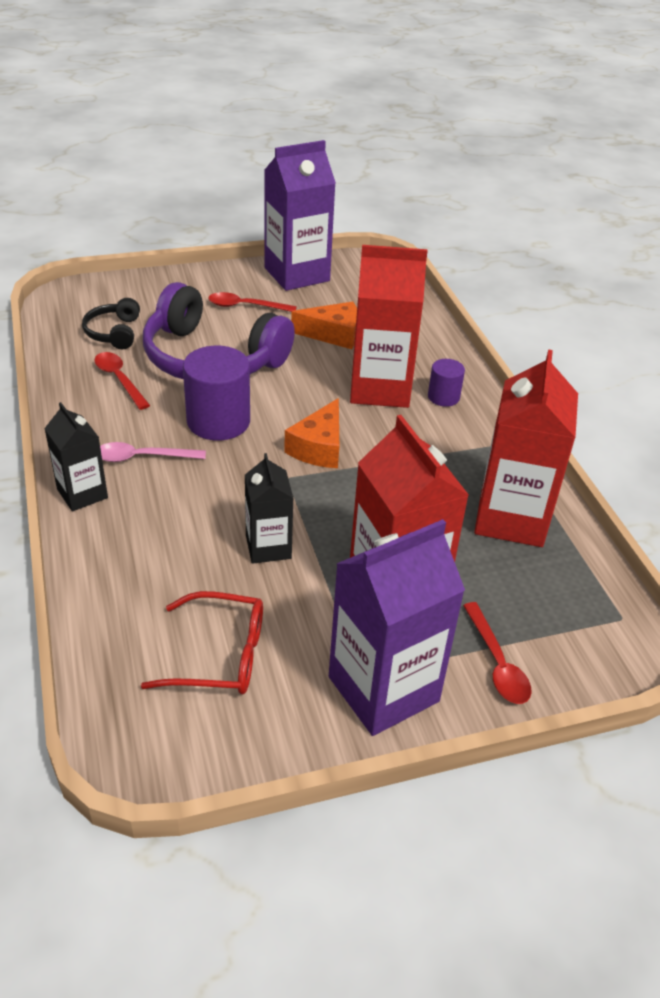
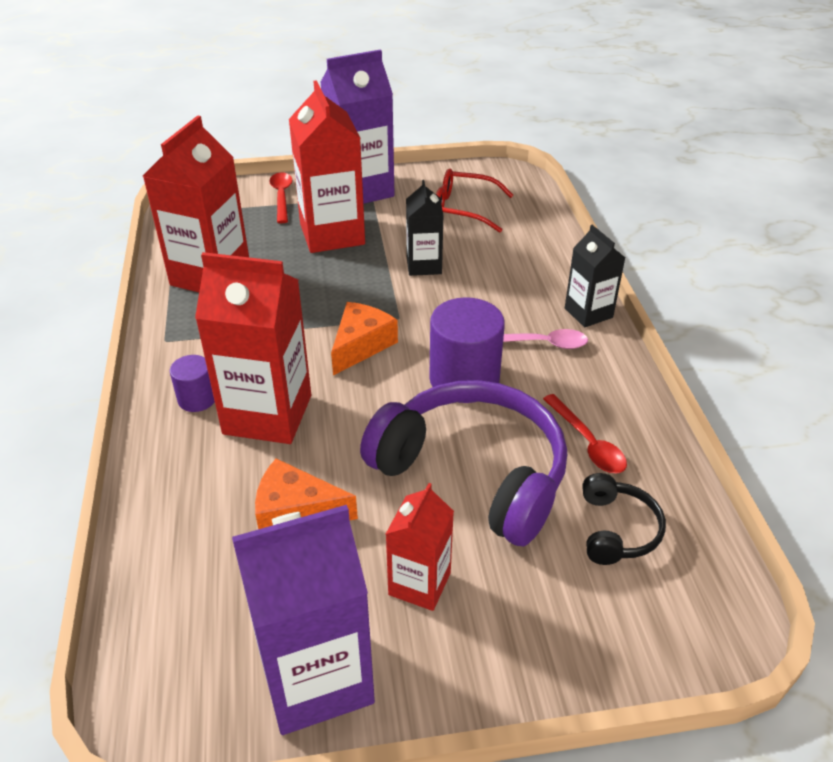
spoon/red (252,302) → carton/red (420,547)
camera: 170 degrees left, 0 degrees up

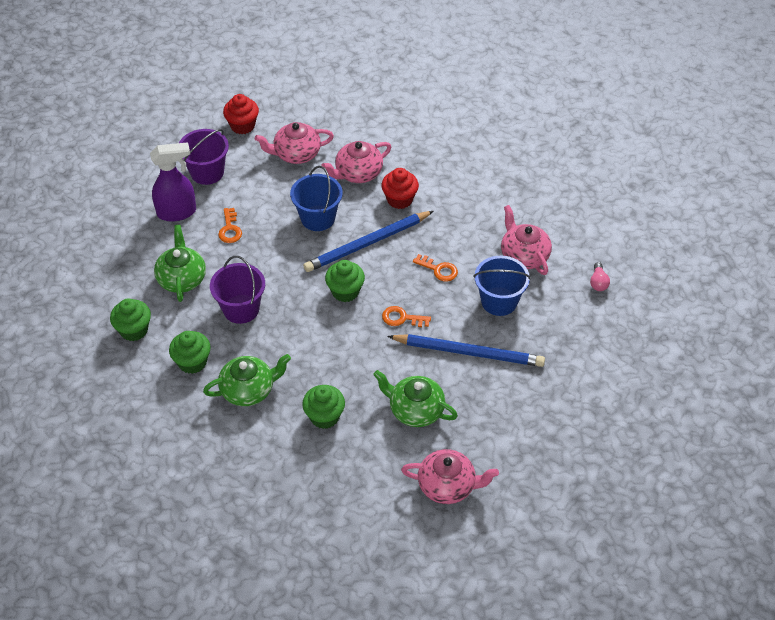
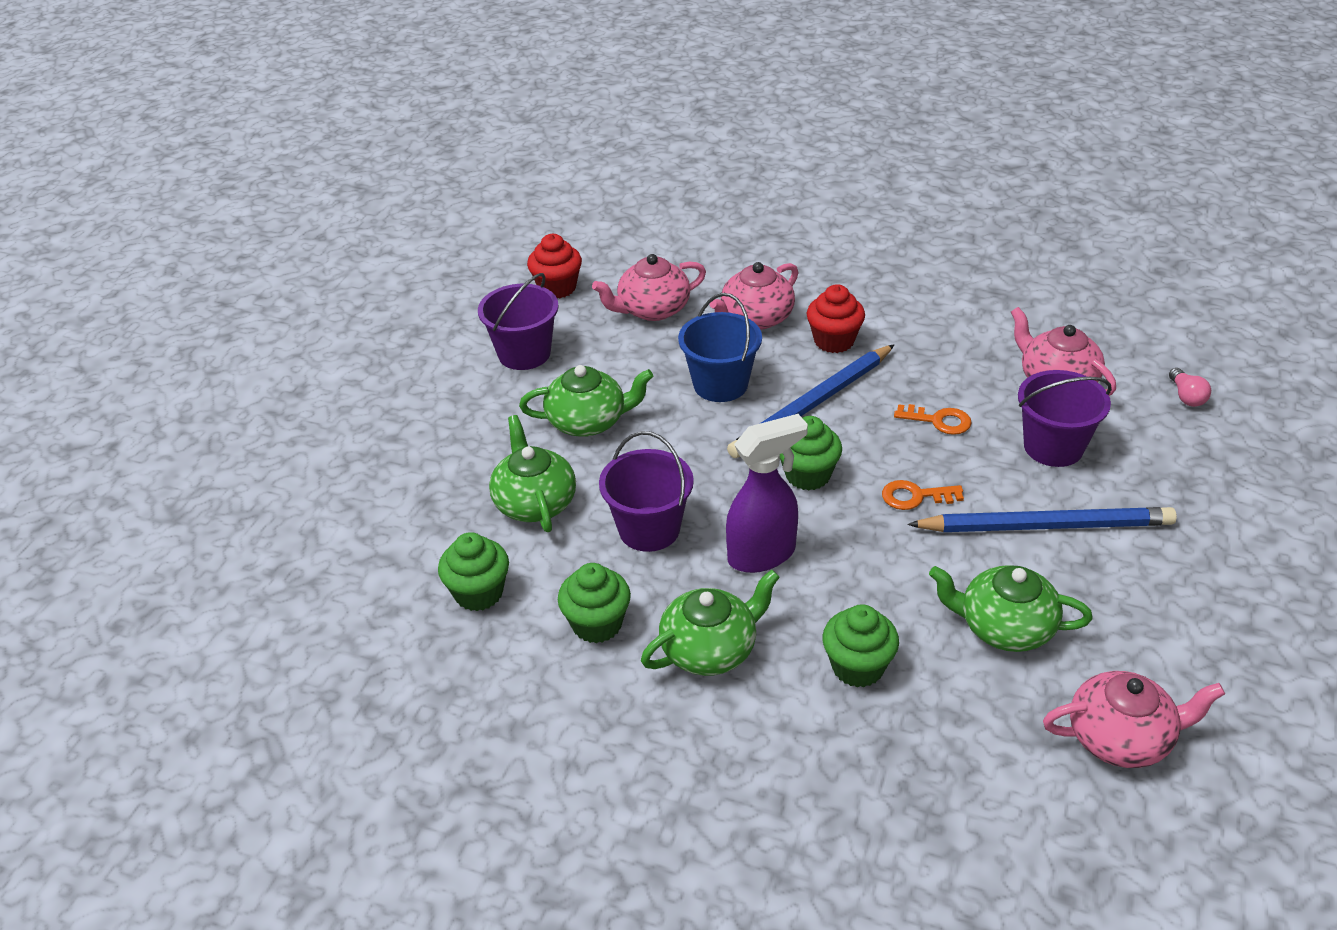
spray bottle/purple (173,182) → spray bottle/purple (767,493), move
key/orange (230,225) → teapot/green (586,401)
bucket/blue (502,286) → bucket/purple (1065,418)
camera: 10 degrees left, 10 degrees down

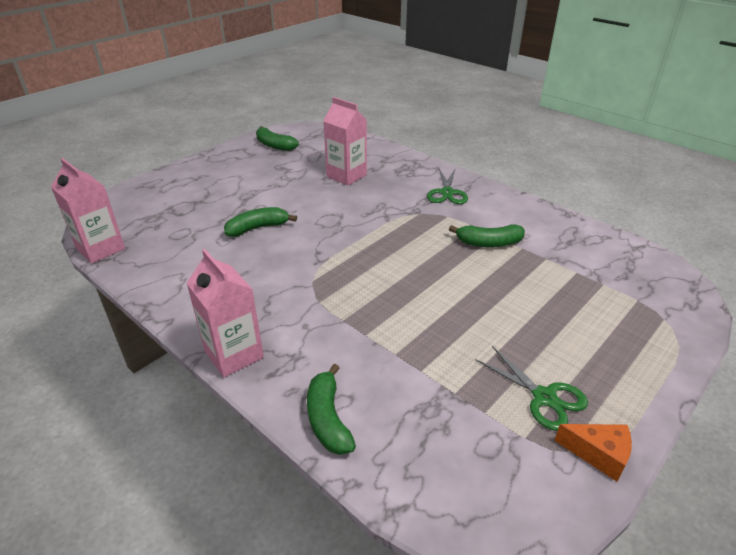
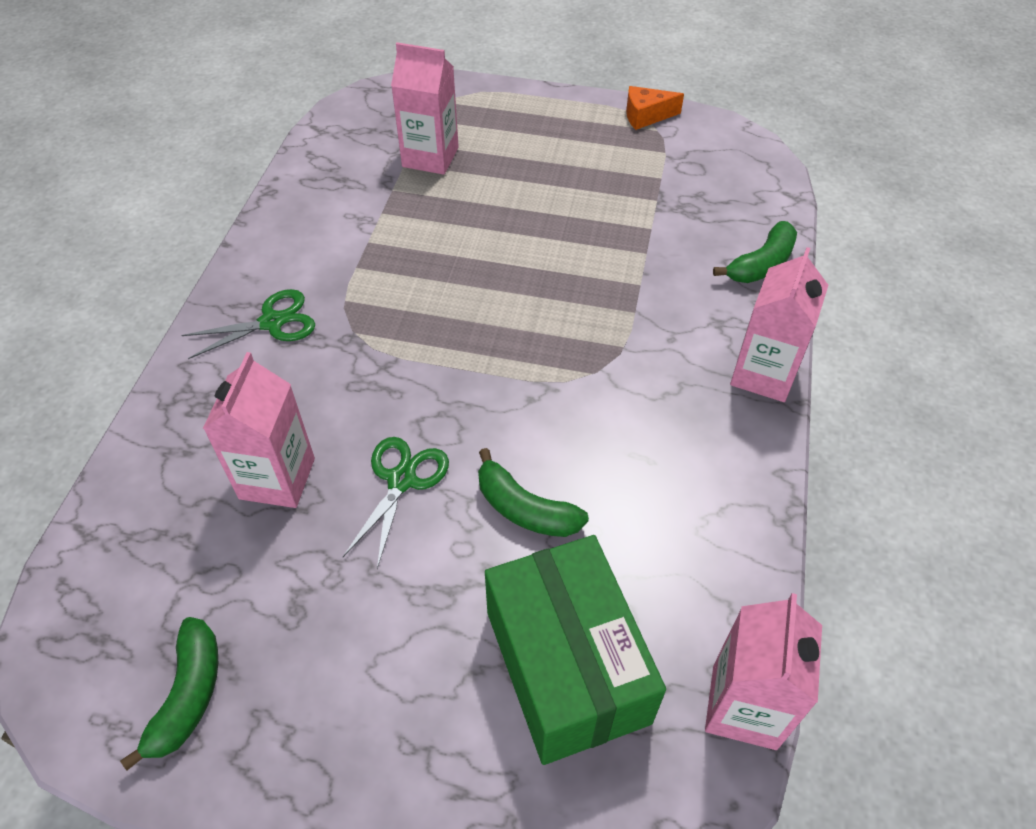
banana/green (487,235) → -
- → carton/pink (425,108)
- → box/green (575,650)
scissors/green (531,388) → scissors/green (396,503), move
cheese/orange (593,453) → cheese/orange (655,108), 90 degrees counterclockwise
camera: 120 degrees left, 15 degrees up

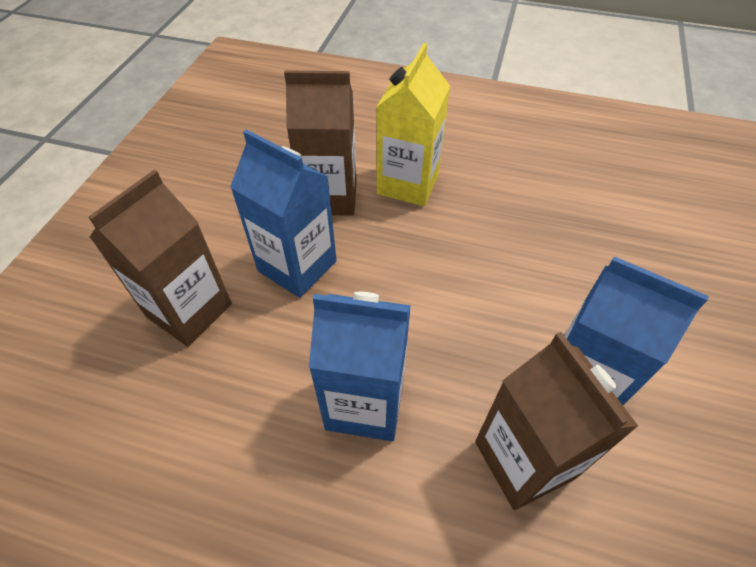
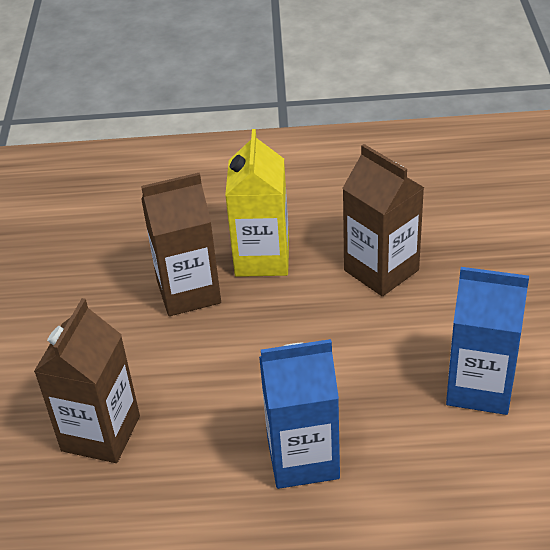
carton/blue (283,213) → -
carton/brown (556,421) → carton/brown (383,220), move
camera: 15 degrees left, 10 degrees down

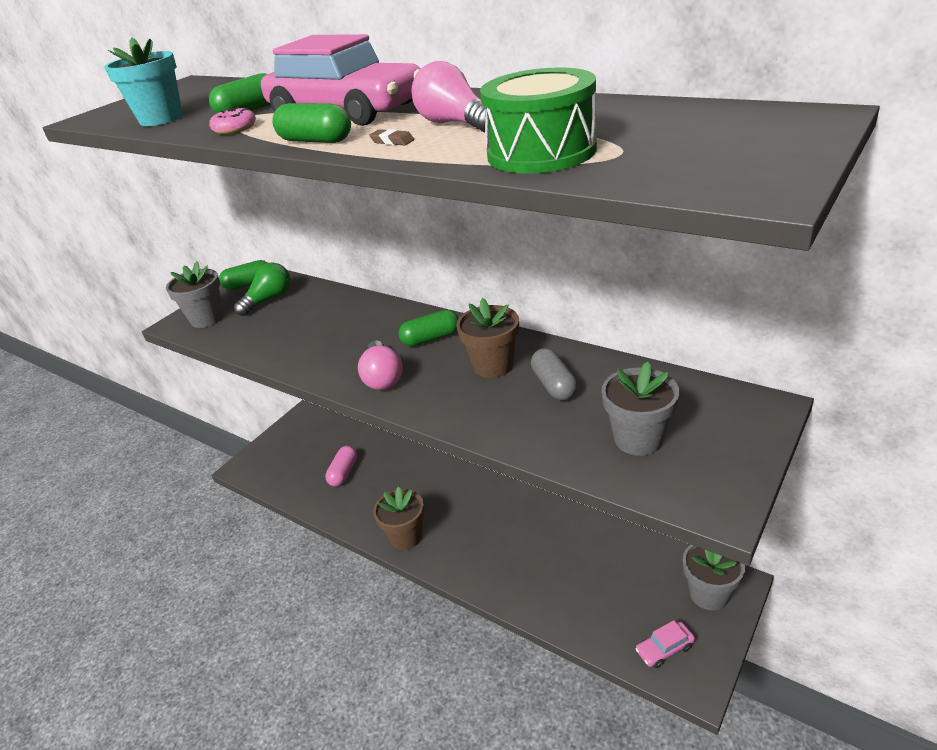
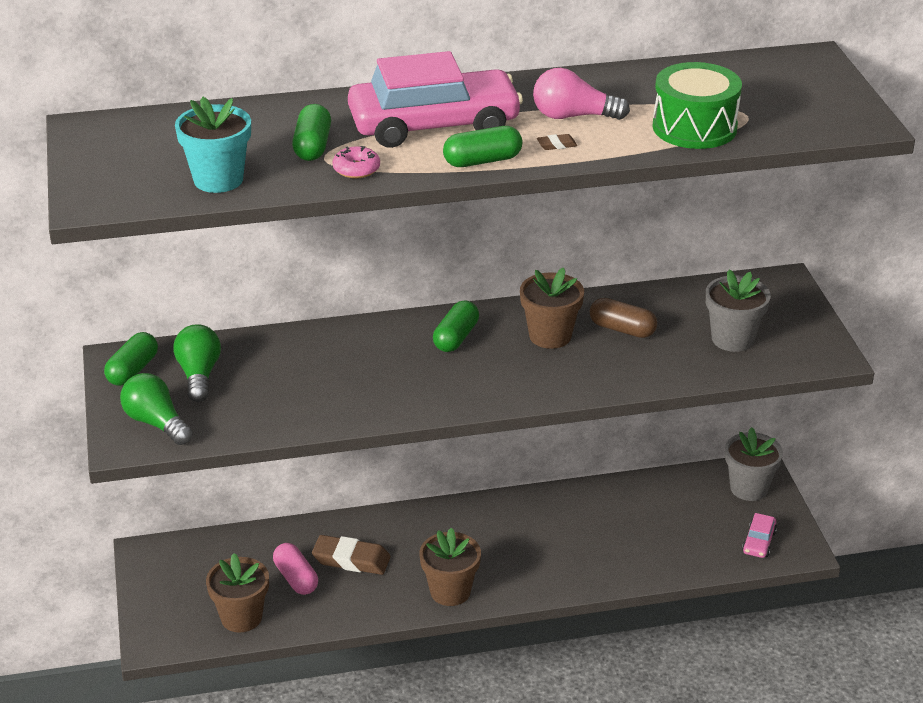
light bulb/pink (380,365) → -
- → flower pot/brown (237,593)
- → eraser/brown (351,555)
flower pot/grey (195,294) → light bulb/green (156,409)
capsule/grey (554,374) → capsule/brown (623,318)
camera: 50 degrees left, 0 degrees up

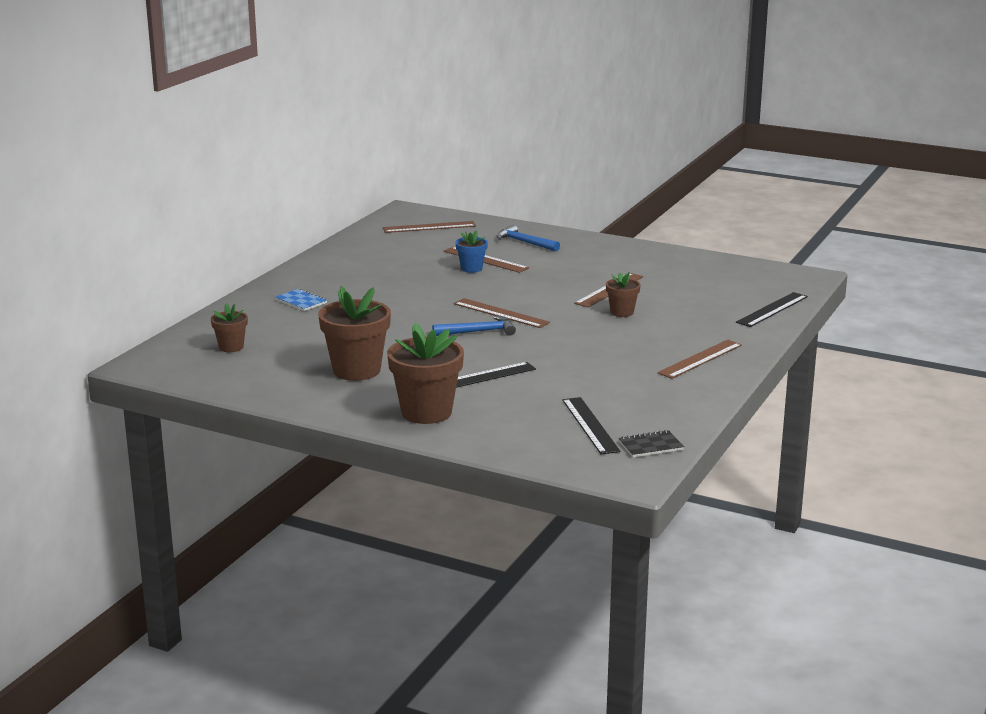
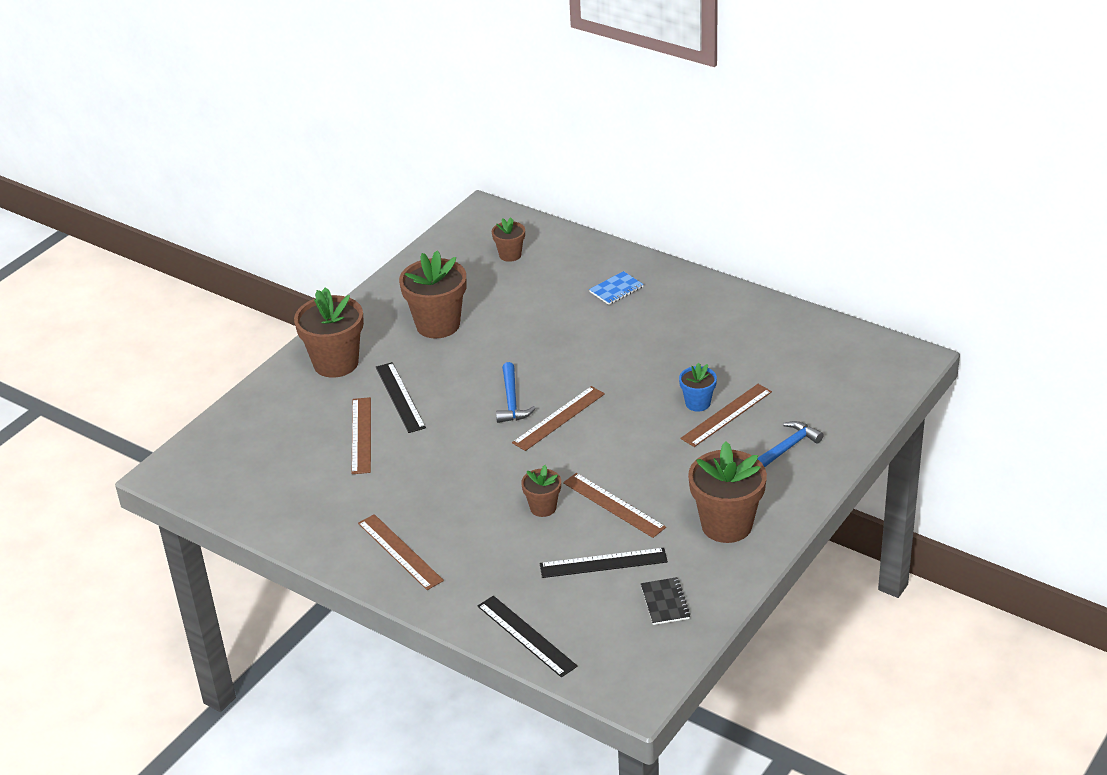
- → flower pot/brown (727,492)
ruler/brown (429,227) → ruler/brown (361,435), move
ruler/black (591,425) → ruler/black (604,563), move
notebook/black (651,444) → notebook/black (665,601), move
camera: 100 degrees right, 15 degrees up

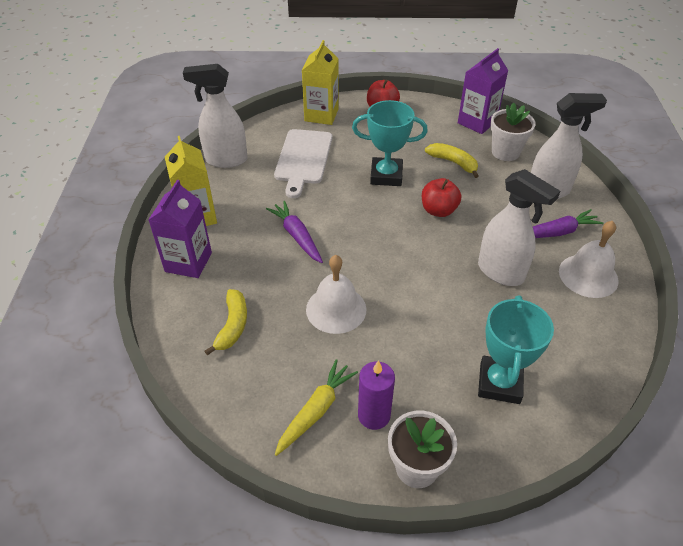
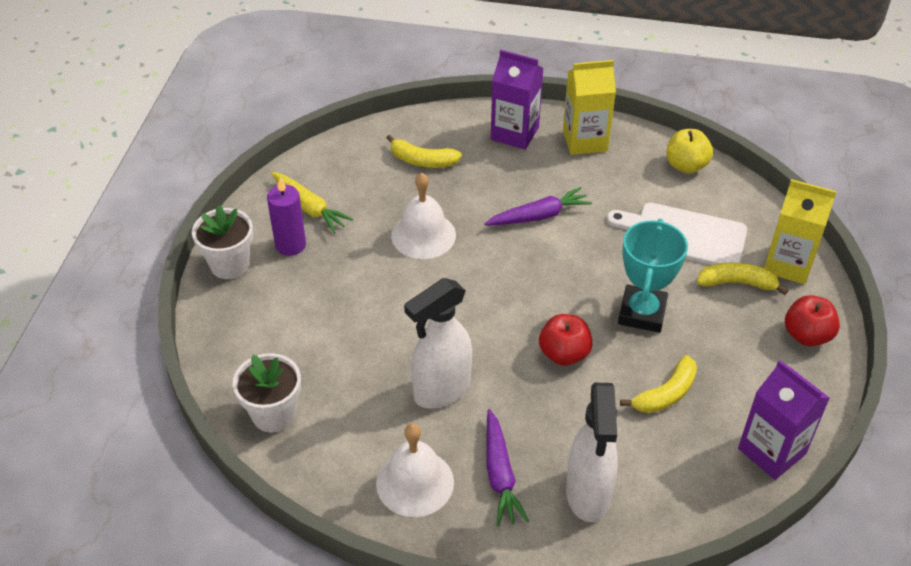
trophy/turquoise (516,349) → -
- → banana/yellow (742,278)
flower pot/white (513,132) → flower pot/white (267,393), move
spray bottle/white (215,116) → apple/yellow (689,151)
camera: 100 degrees right, 0 degrees up

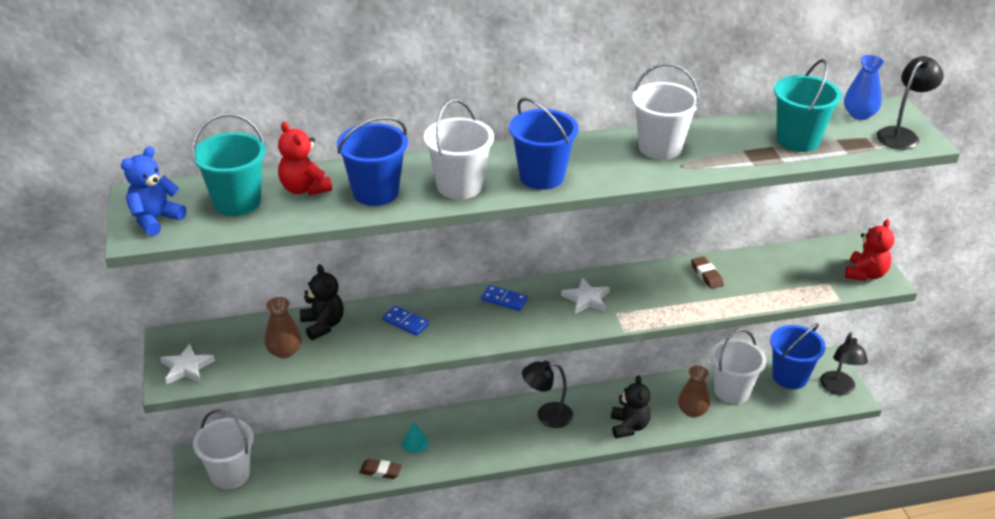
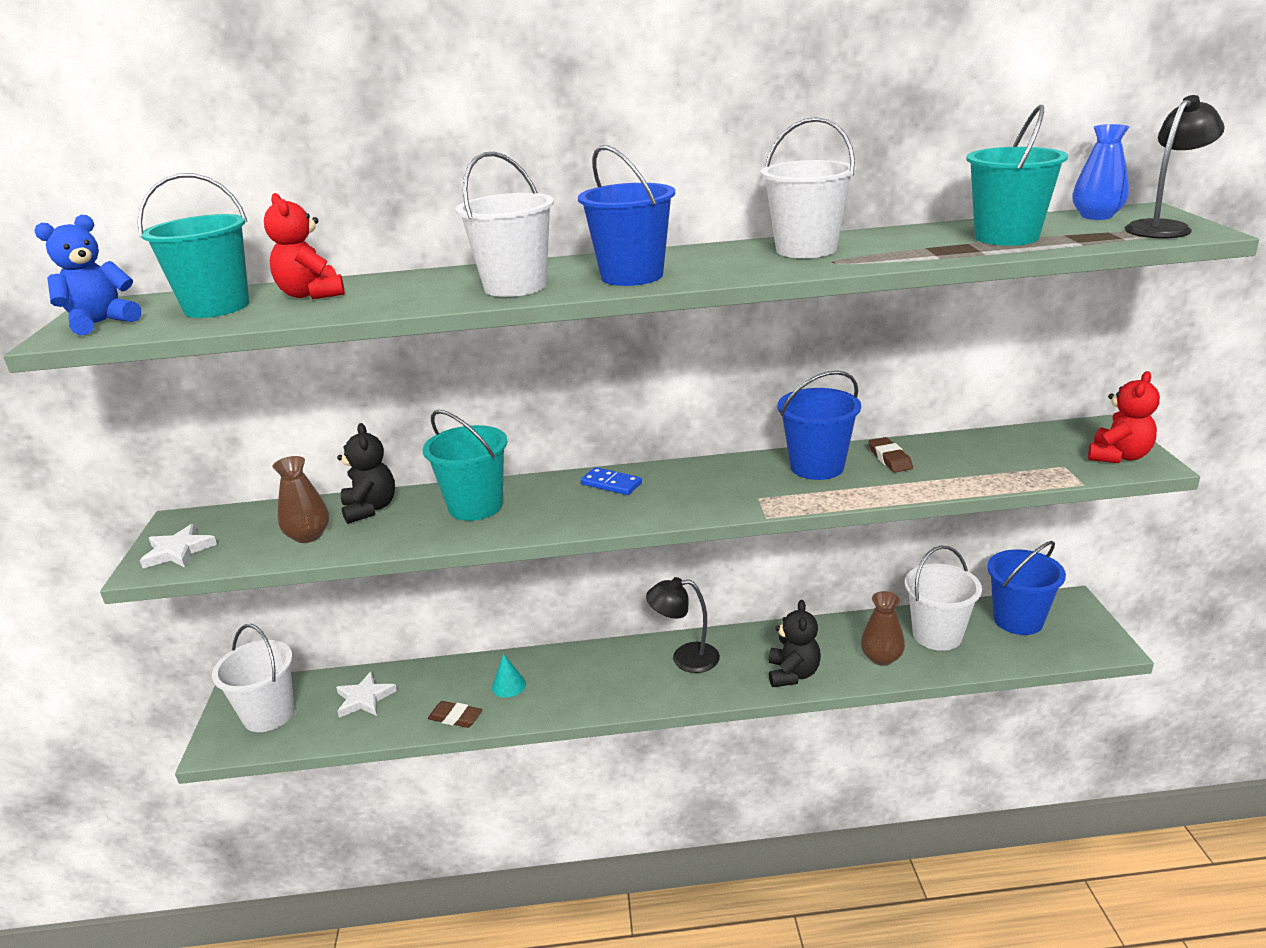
lamp/black (844,363) → -
bucket/blue (372,161) → bucket/blue (819,425), move
star/white (585,296) → star/white (366,694), move
domino/blue (405,320) → bucket/turquoise (465,465)
camera: 10 degrees right, 10 degrees down

